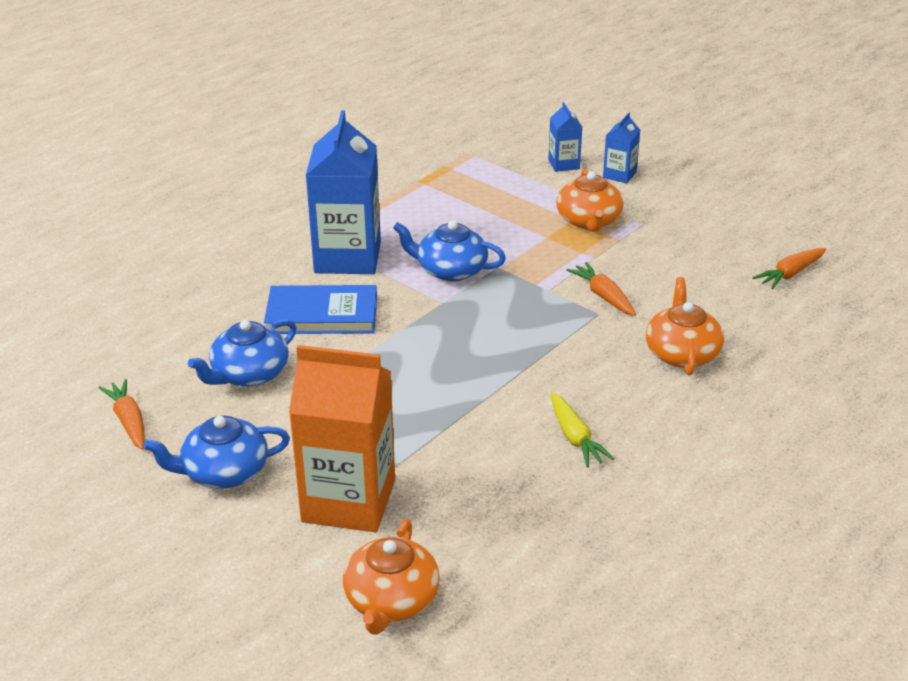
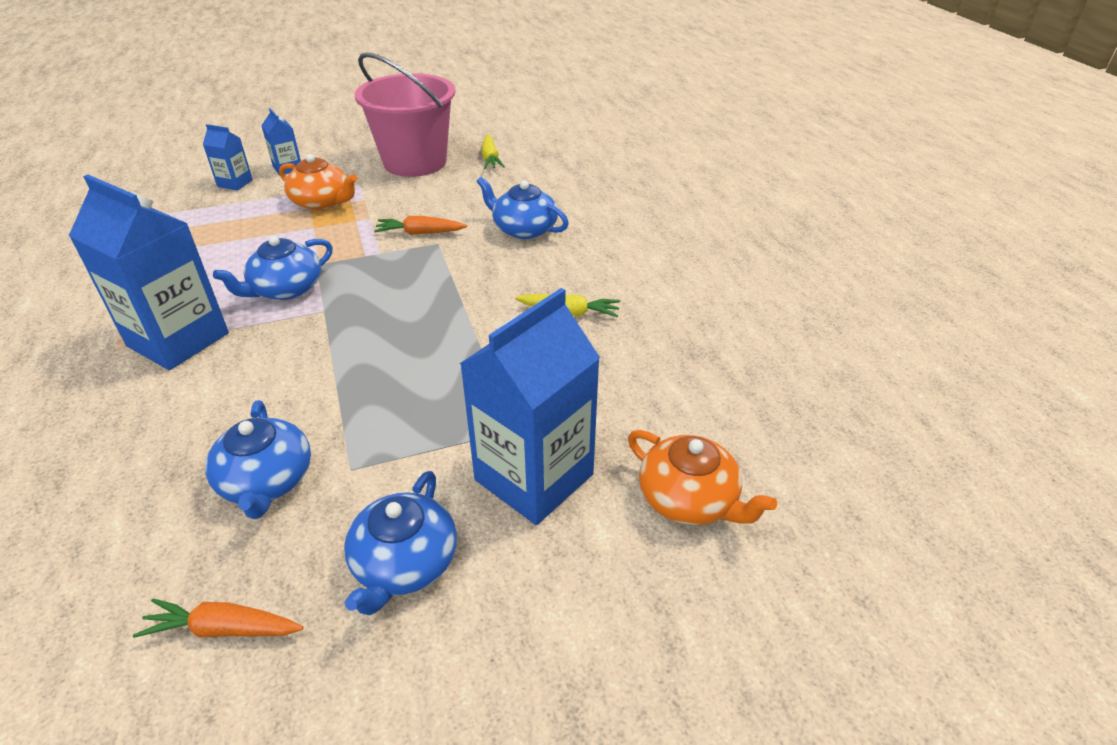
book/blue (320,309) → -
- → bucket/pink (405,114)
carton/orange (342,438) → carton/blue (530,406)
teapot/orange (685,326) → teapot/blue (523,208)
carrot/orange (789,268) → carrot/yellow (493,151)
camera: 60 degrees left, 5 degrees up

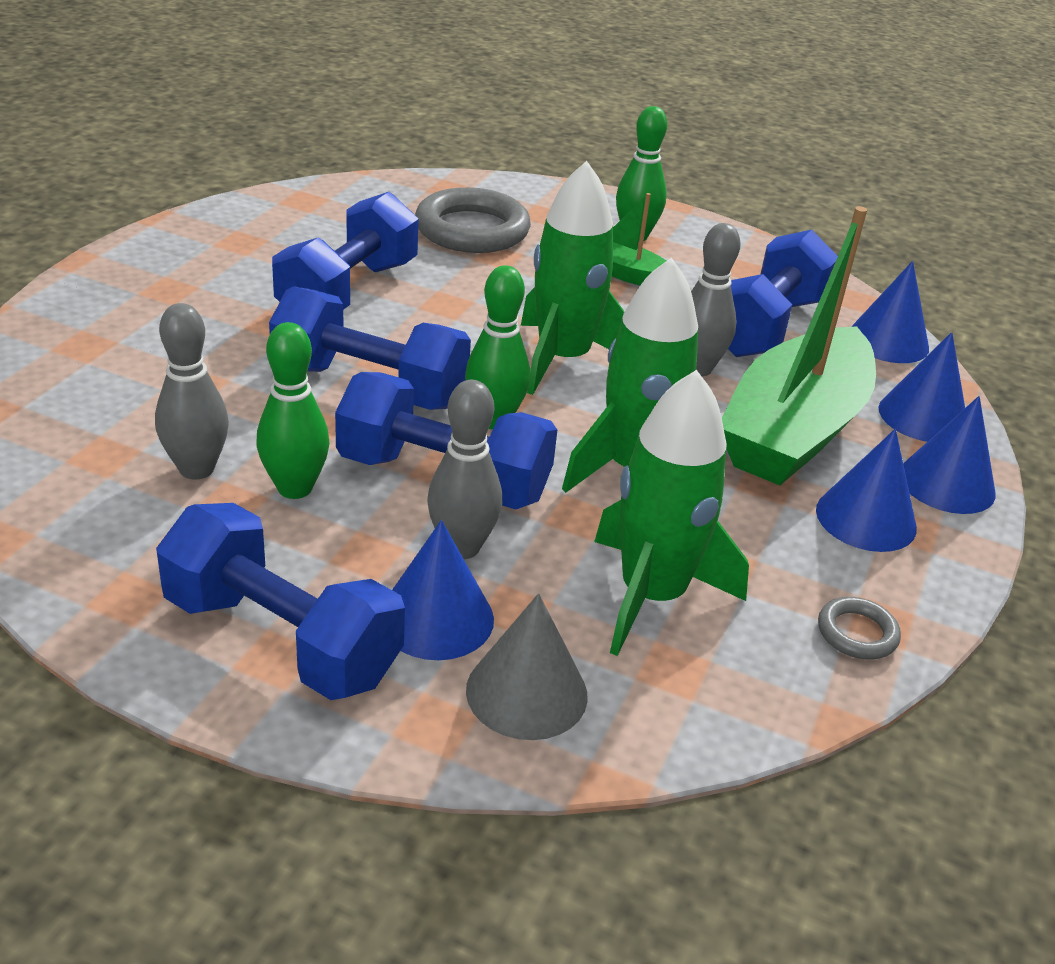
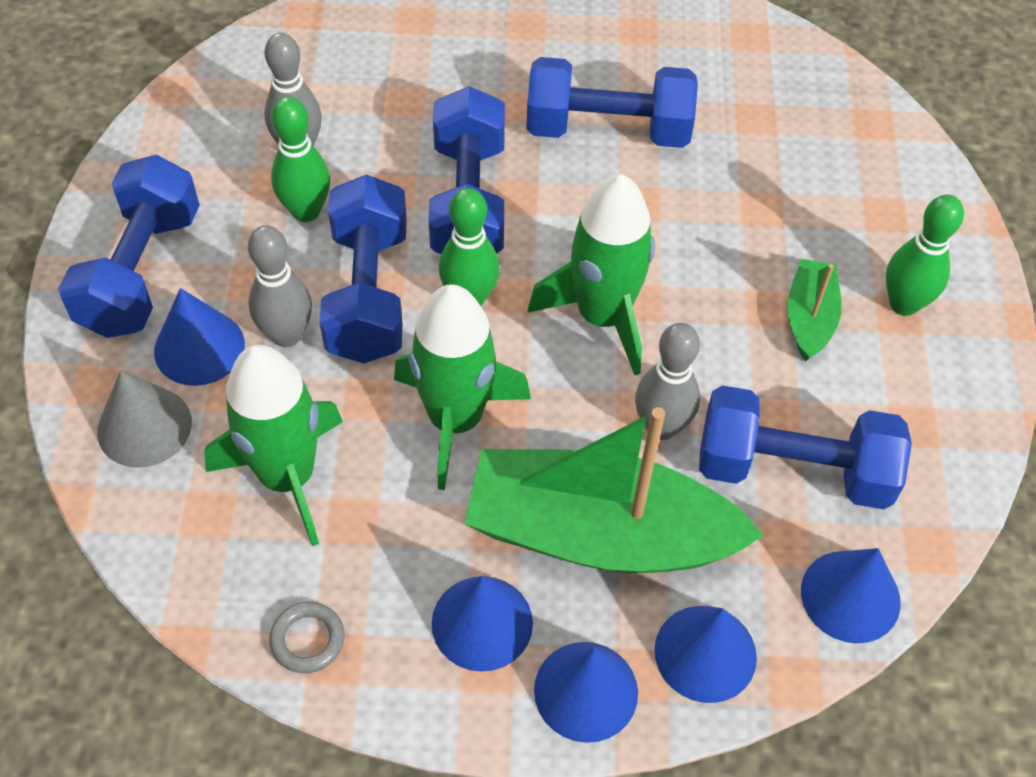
ring/grey (473,220) → -
camera: 70 degrees right, 20 degrees up

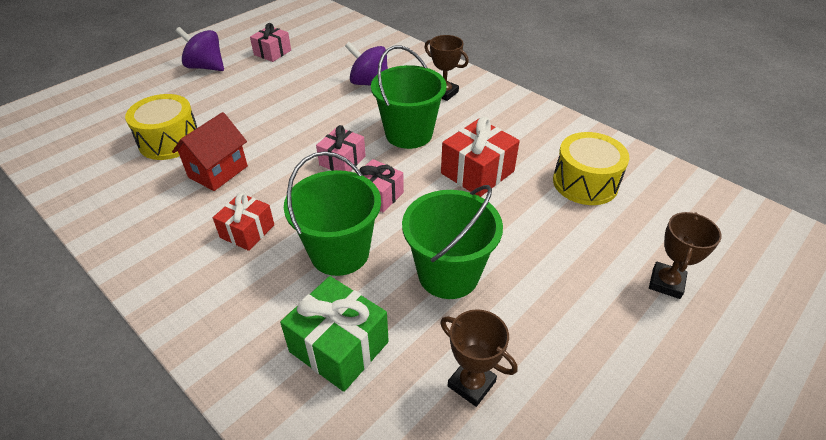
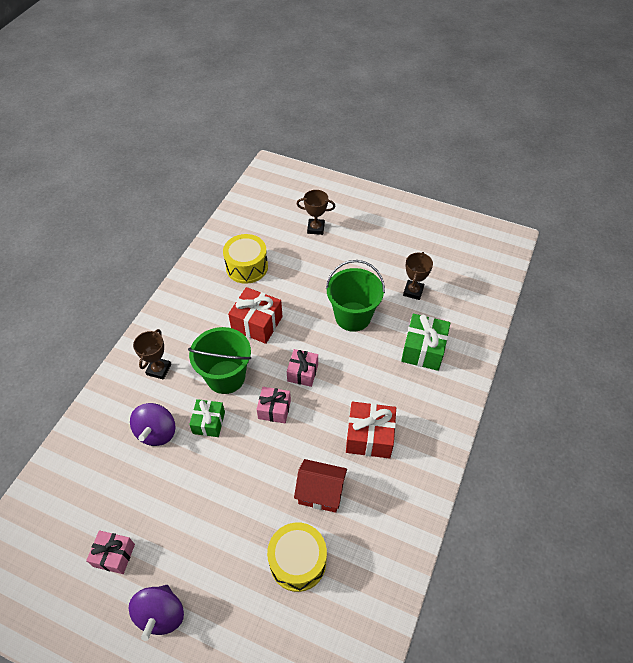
bucket/green (332,213) → -
- → gift/green (207,418)
gift/red (243,222) → gift/red (371,430), x1.53
camera: 110 degrees left, 10 degrees up

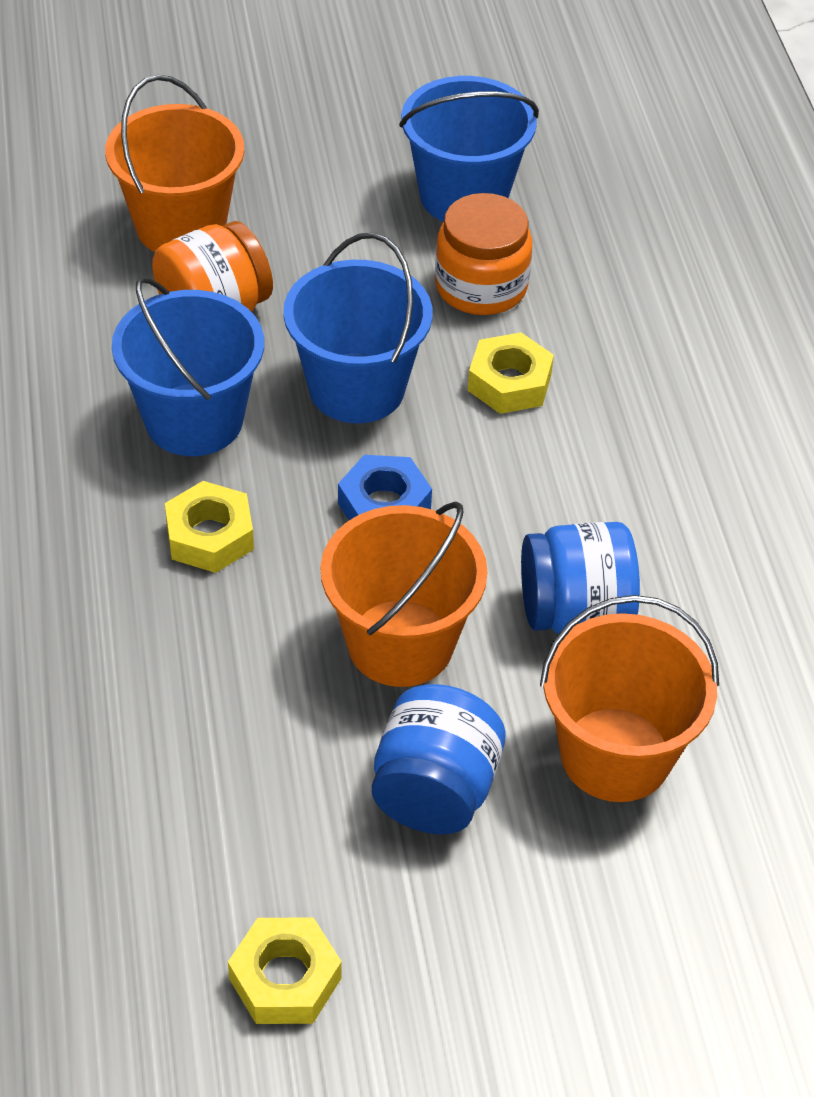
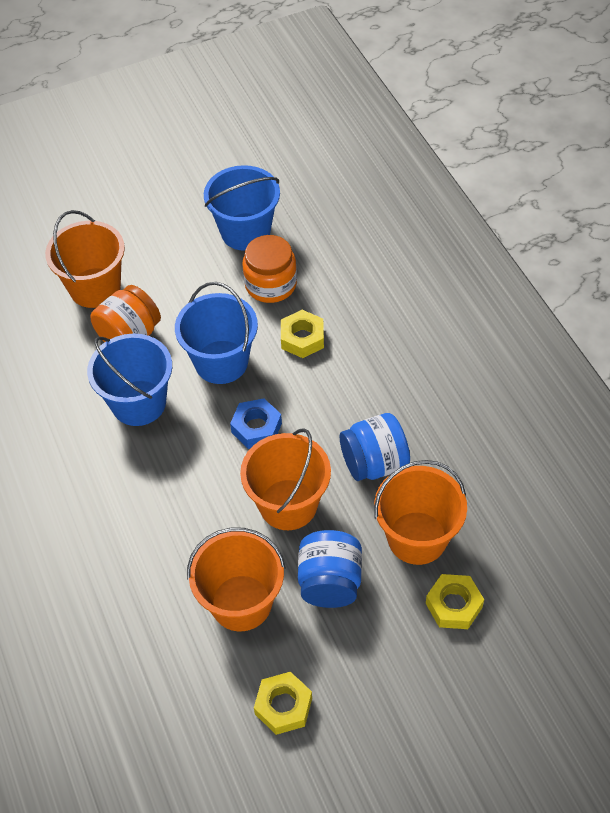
- → bucket/orange (236,579)
nut/yellow (209,527) → nut/yellow (455,601), move
camera: 10 degrees left, 5 degrees up

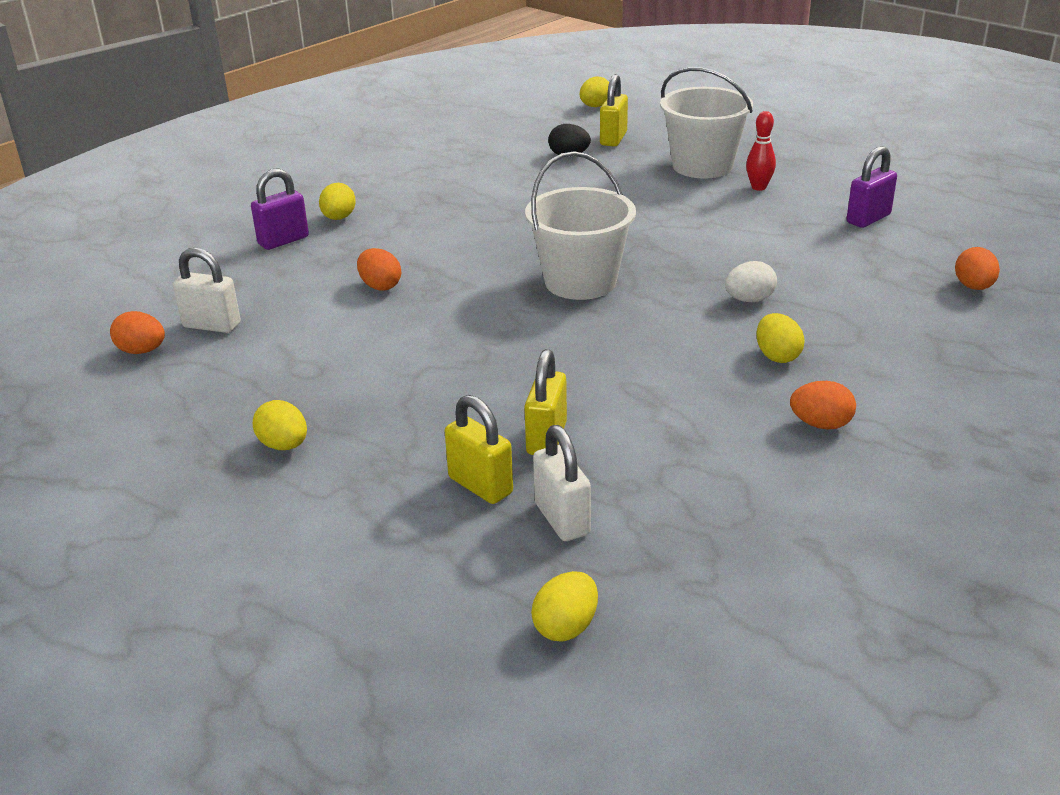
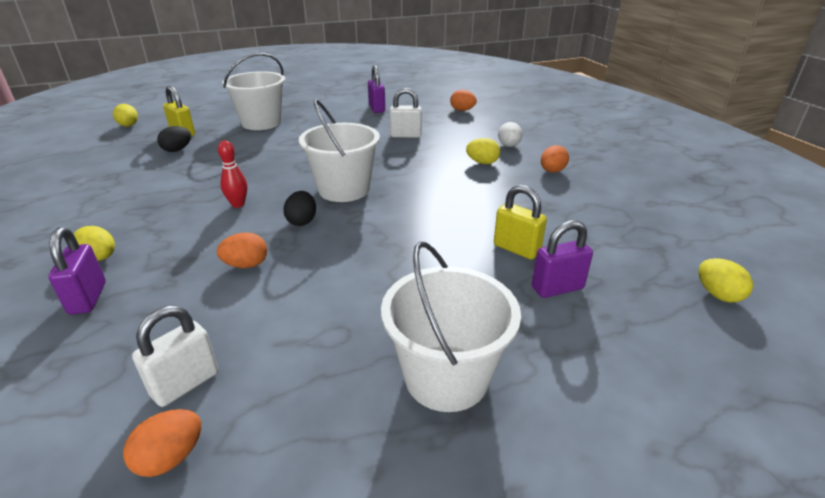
- → egg/black (300,208)
padlock/white (562,483) → padlock/white (406,113), move
egg/white (751,281) → egg/white (510,134), move
bowling pin/red (761,151) → bowling pin/red (232,174), move
egg/yellow (280,425) → bucket/white (451,326)
padlock/yellow (479,449) → padlock/purple (562,259)
camera: 65 degrees left, 0 degrees up

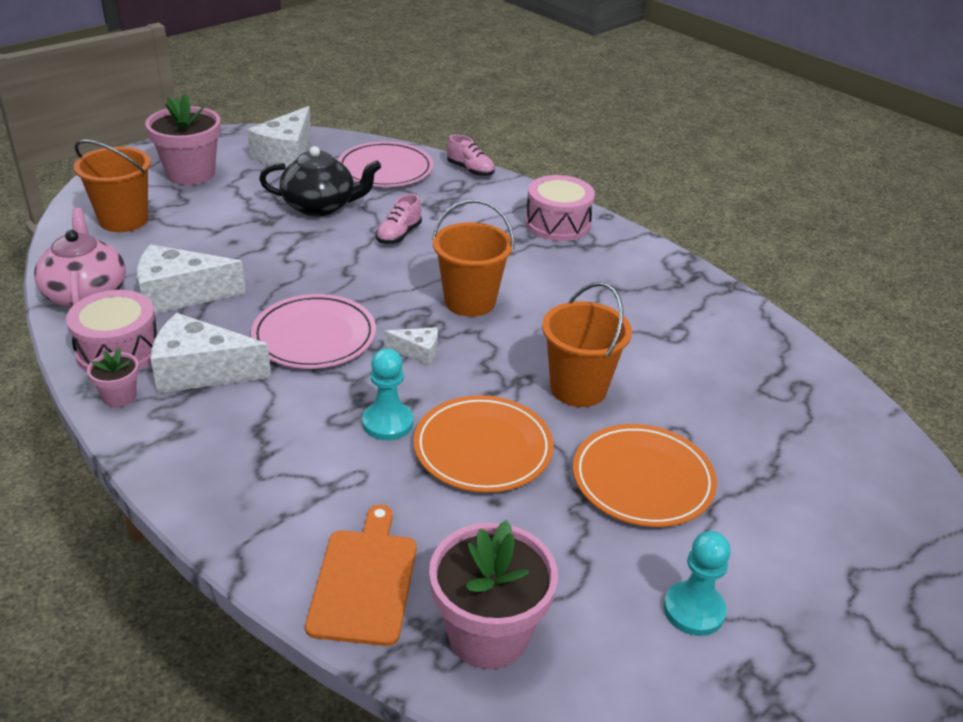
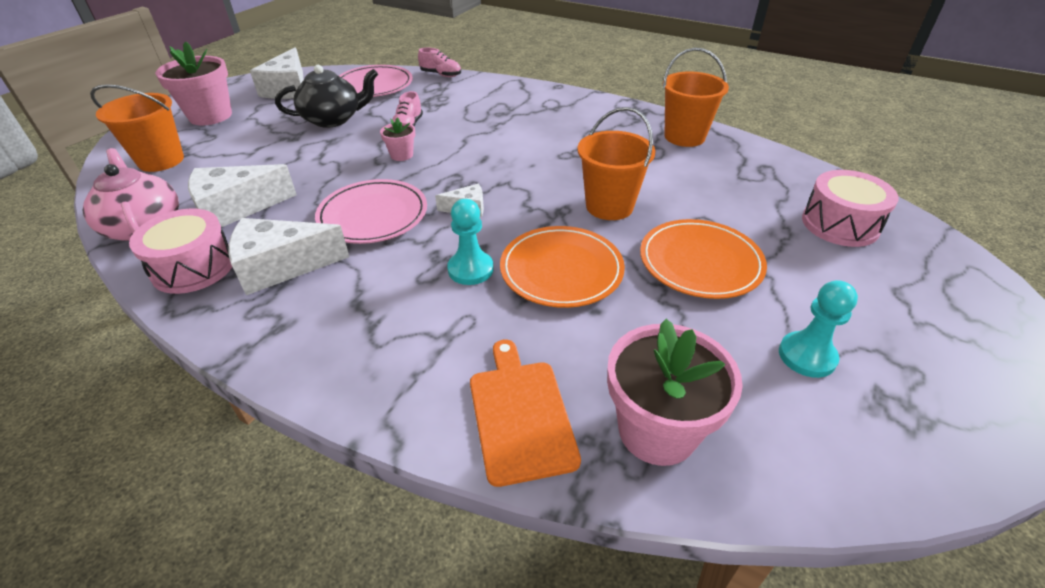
flower pot/pink (113,377) → flower pot/pink (397,139), move
bucket/orange (473,258) → bucket/orange (696,97), move
drum/pink (560,208) → drum/pink (850,208), move
camera: 15 degrees left, 5 degrees up

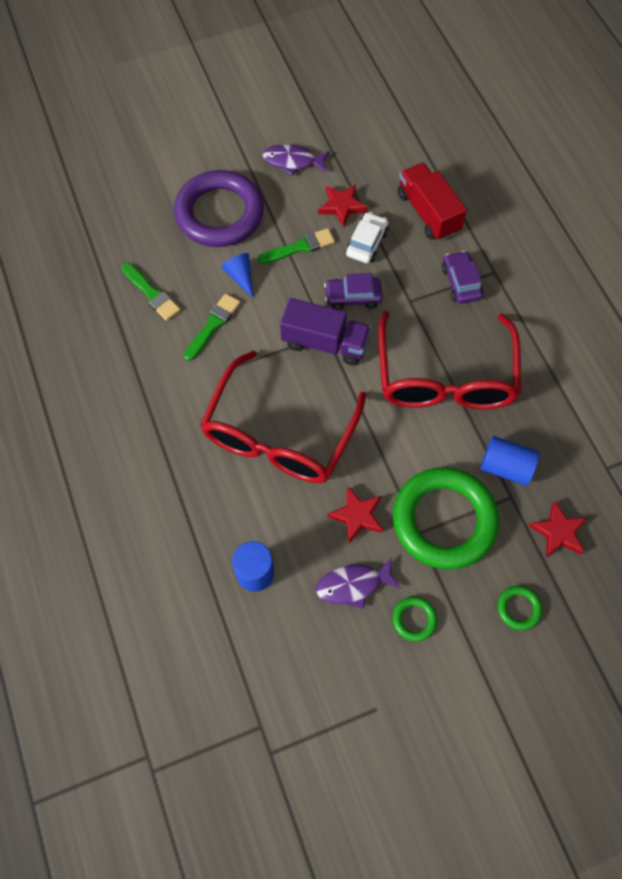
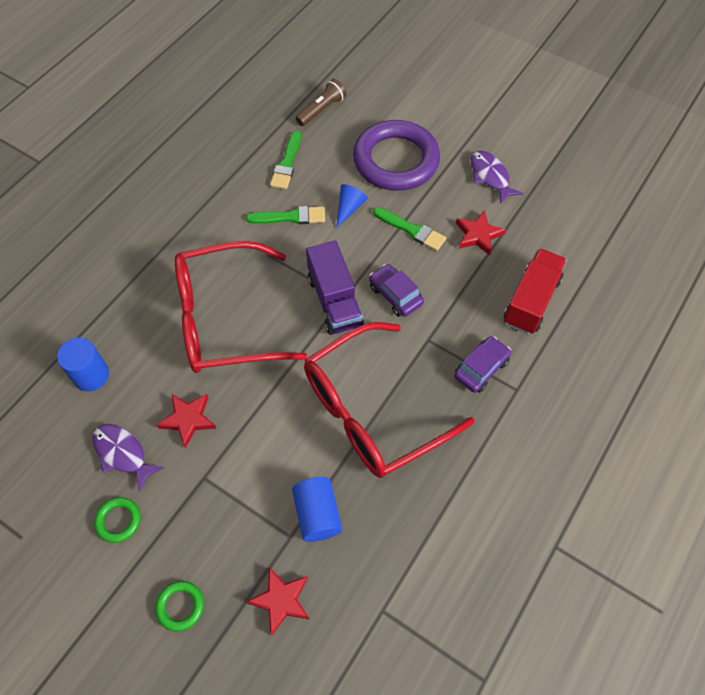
car/white (367,237) → -
ring/green (446,518) → -
- → flashlight/brown (321,102)
camera: 55 degrees right, 5 degrees down

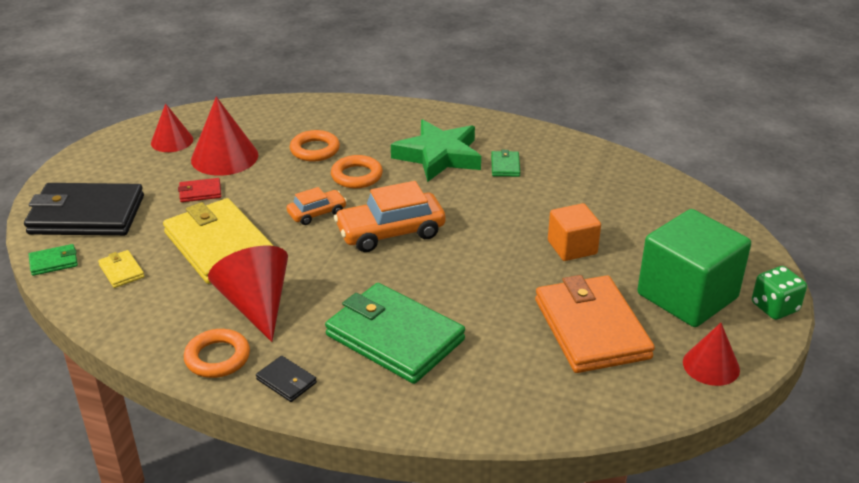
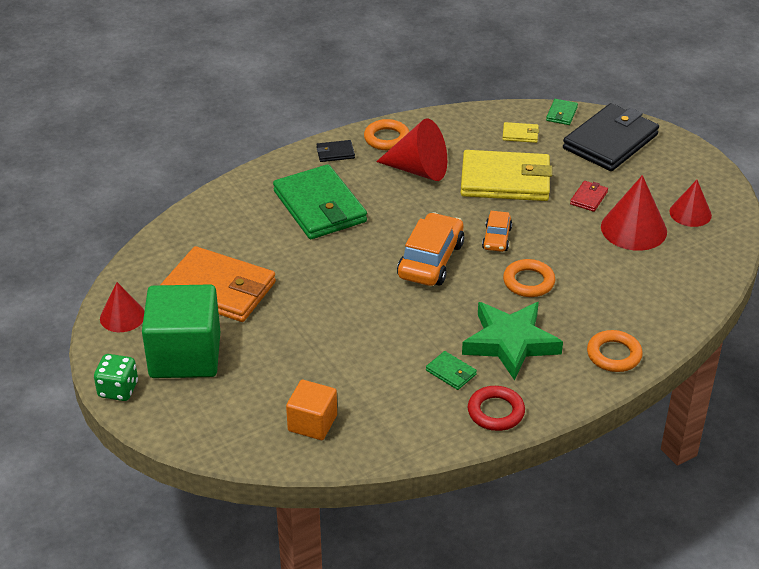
- → ring/red (496,408)
ring/orange (315,145) → ring/orange (615,351), move
cube/orange (574,232) → cube/orange (311,410), move
wallet/green (395,333) → wallet/green (320,201), 75 degrees clockwise
camera: 130 degrees right, 5 degrees up

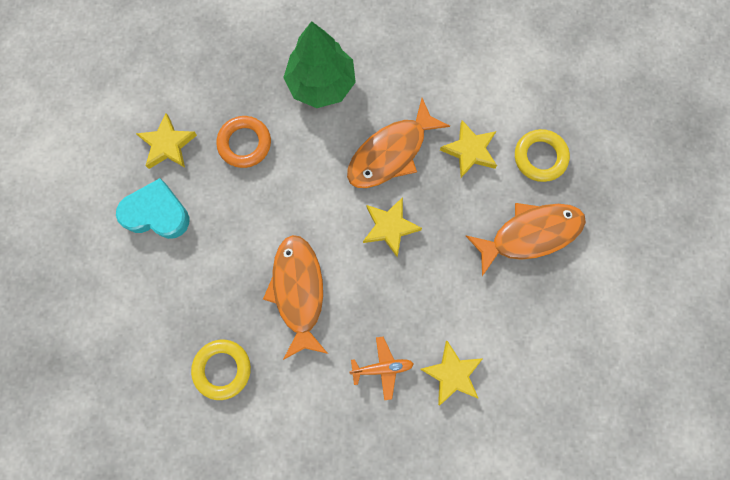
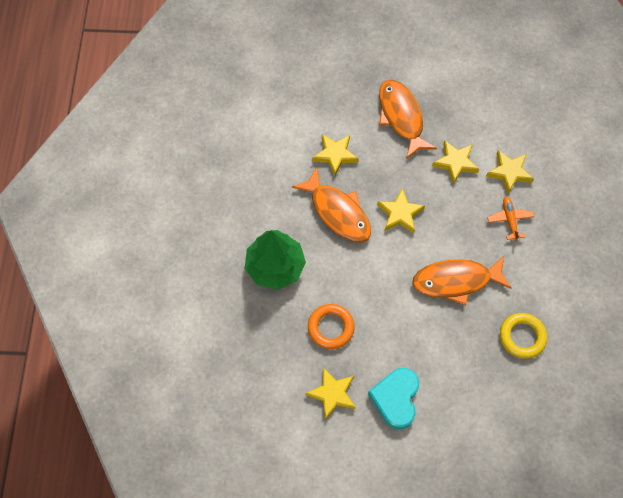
ring/yellow (542,155) → -
- → star/yellow (455,162)
camera: 90 degrees left, 10 degrees down

